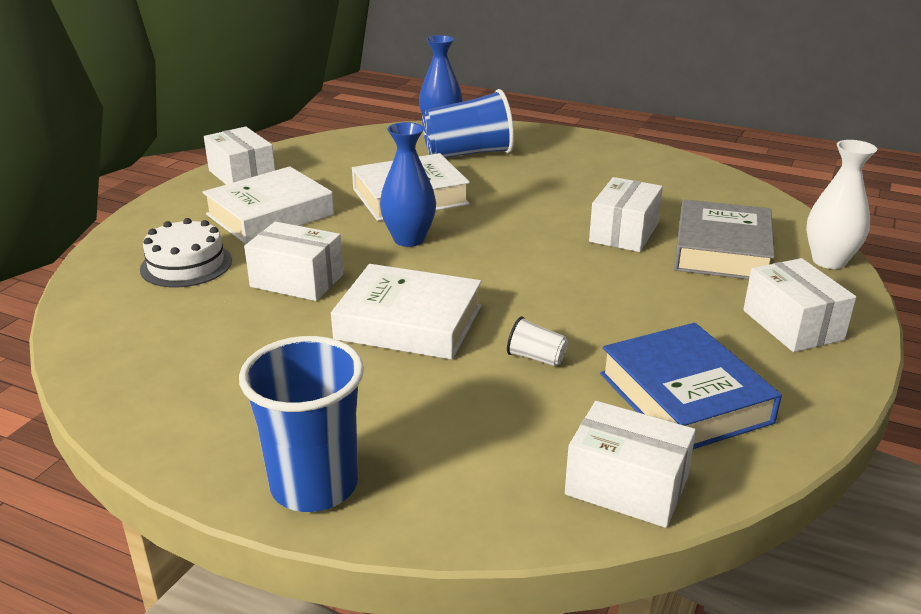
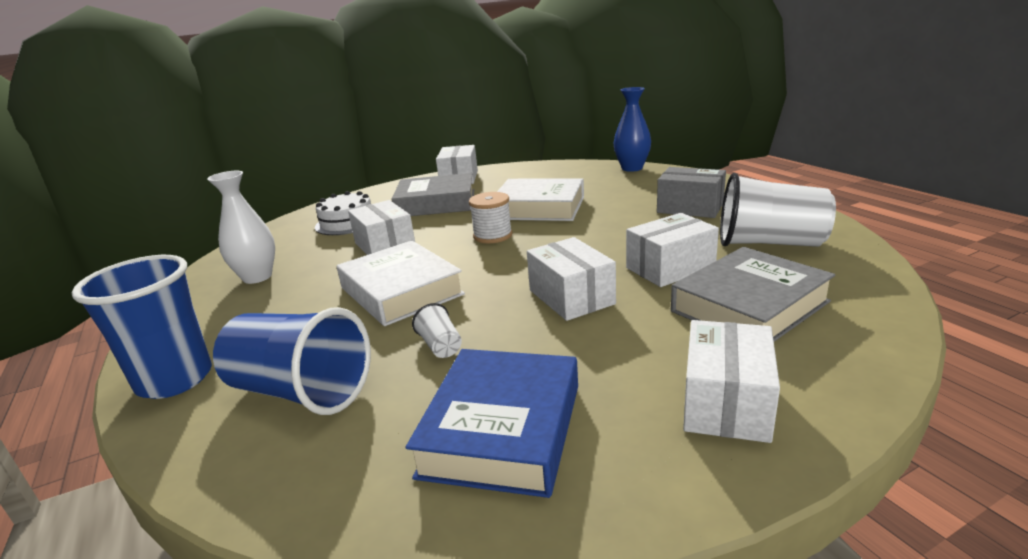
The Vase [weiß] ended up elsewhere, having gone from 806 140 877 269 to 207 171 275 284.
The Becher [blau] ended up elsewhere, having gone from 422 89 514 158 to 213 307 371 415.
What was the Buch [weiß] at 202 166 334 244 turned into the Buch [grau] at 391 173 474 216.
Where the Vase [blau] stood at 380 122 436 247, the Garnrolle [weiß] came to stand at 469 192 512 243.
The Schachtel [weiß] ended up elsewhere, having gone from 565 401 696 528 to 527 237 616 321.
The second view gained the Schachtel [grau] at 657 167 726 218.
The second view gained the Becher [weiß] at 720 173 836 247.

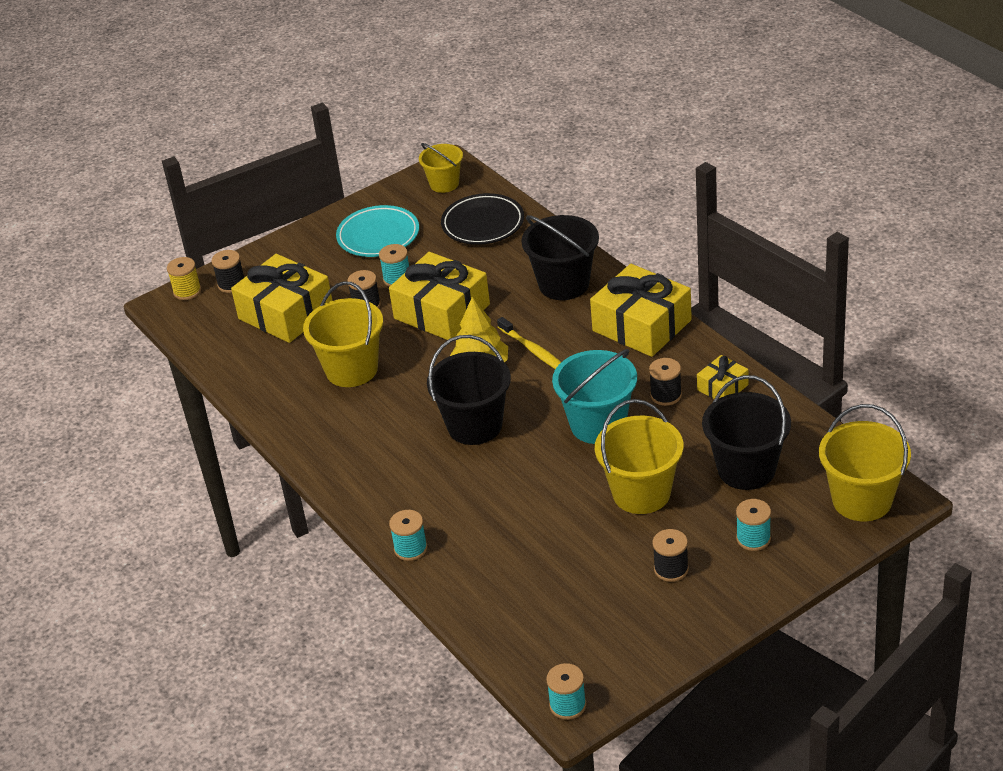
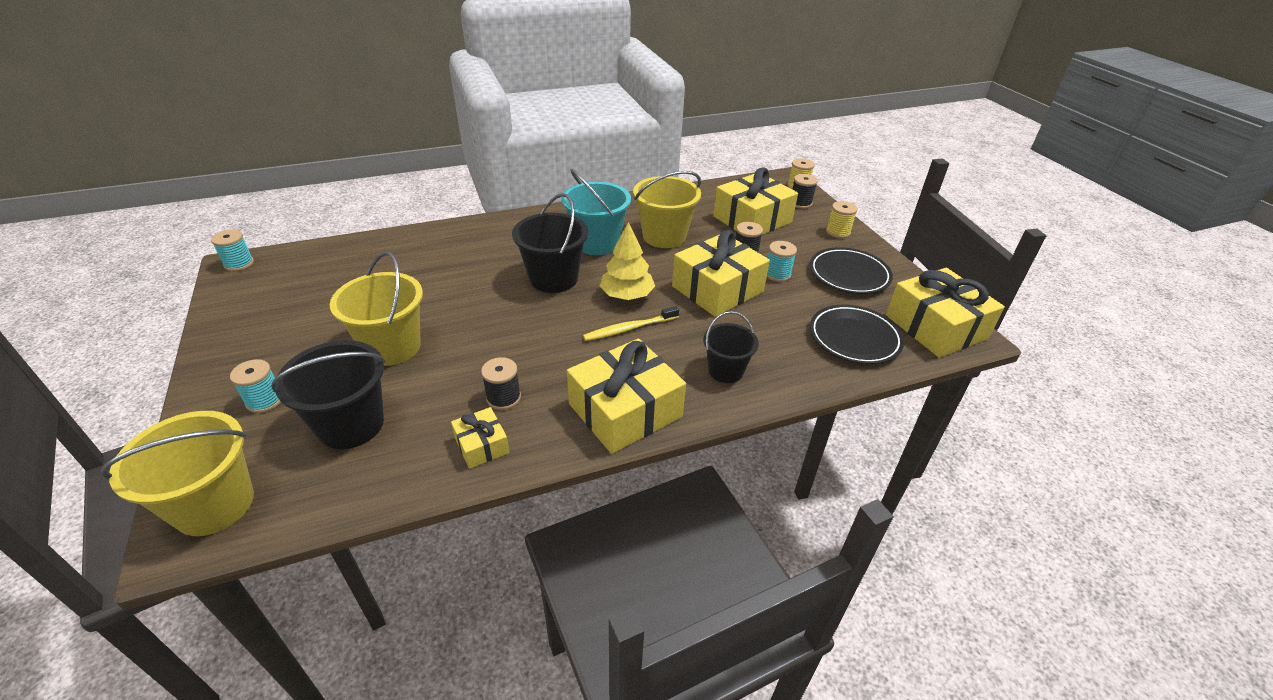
The Eimer [türkis] ended up elsewhere, having gone from 552 349 637 444 to 561 169 631 255.
The size of the Eimer [schwarz] at 521 215 599 300 changed by a factor of 0.63.
What was the Teller [türkis] at 336 205 419 257 turned into the Teller [schwarz] at 810 247 893 294.
The second view gained the Garnrolle [gelb] at 826 201 858 238.
Where the Eimer [gelb] stood at 419 143 463 193, the Geschenk [gelb] came to stand at 886 268 1005 358.
The second view lost the Garnrolle [türkis] at 389 510 428 561.
The second view lost the Garnrolle [schwarz] at 652 529 689 582.

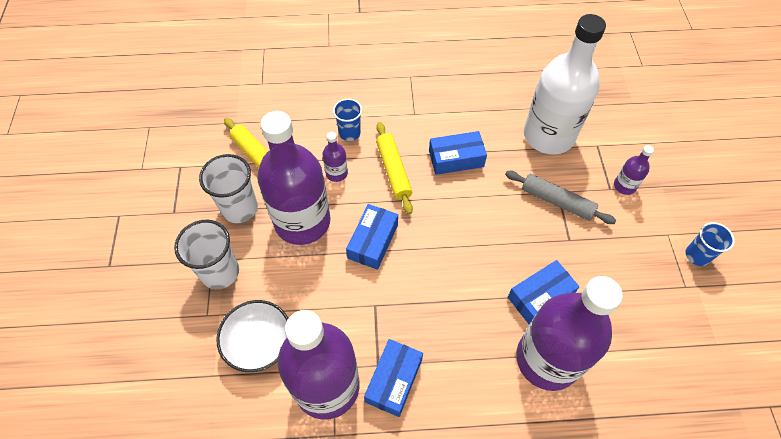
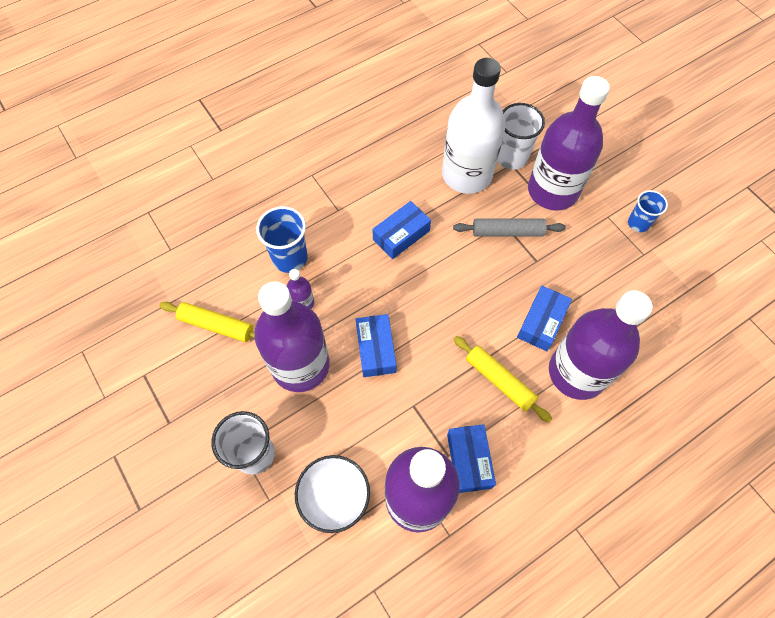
The size of the Becher [blau] at 333 99 362 141 changed by a factor of 1.55.
The Nudelholz [gelb] ended up elsewhere, having gone from 376 122 413 214 to 454 336 552 422.
The Becher [weiß] ended up elsewhere, having gone from 199 154 258 223 to 498 103 545 170.
The size of the Flasche [lila] at 614 145 654 195 changed by a factor of 2.42.

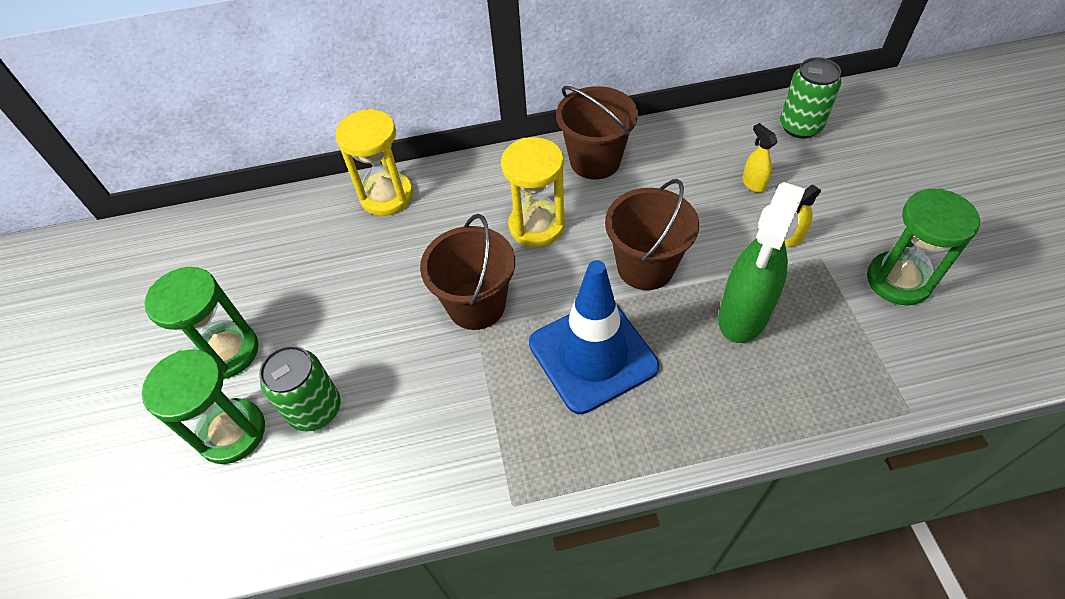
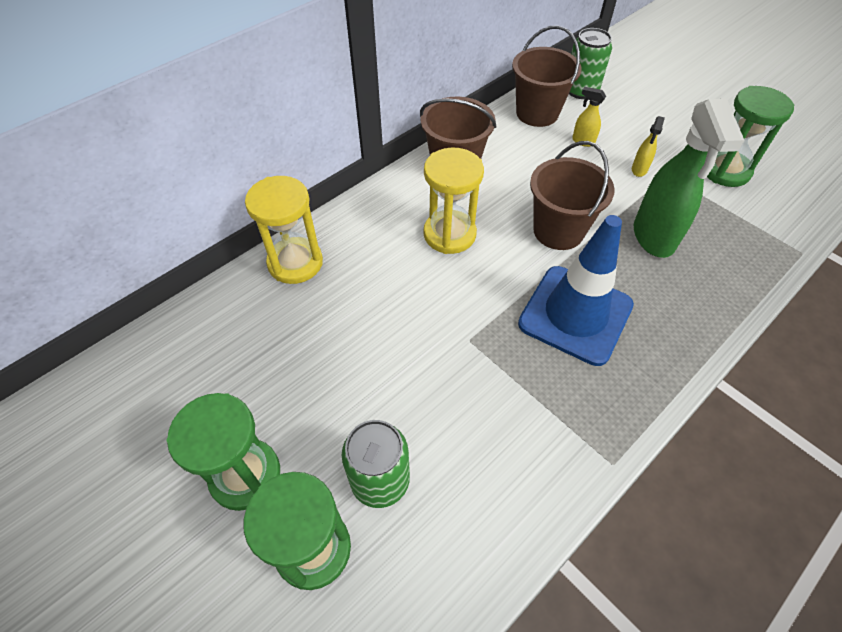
The Eimer [braun] ended up elsewhere, having gone from 420 214 515 330 to 512 26 582 127.

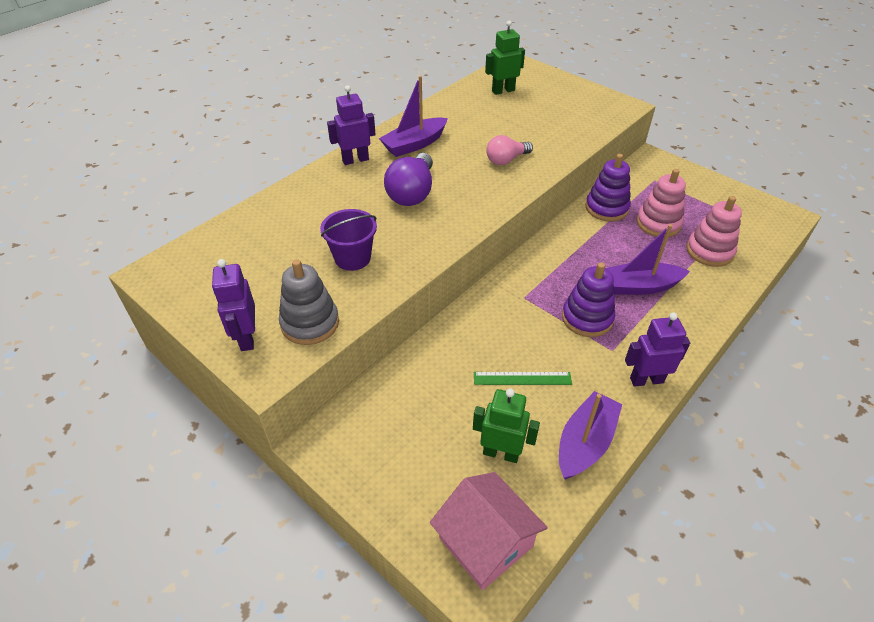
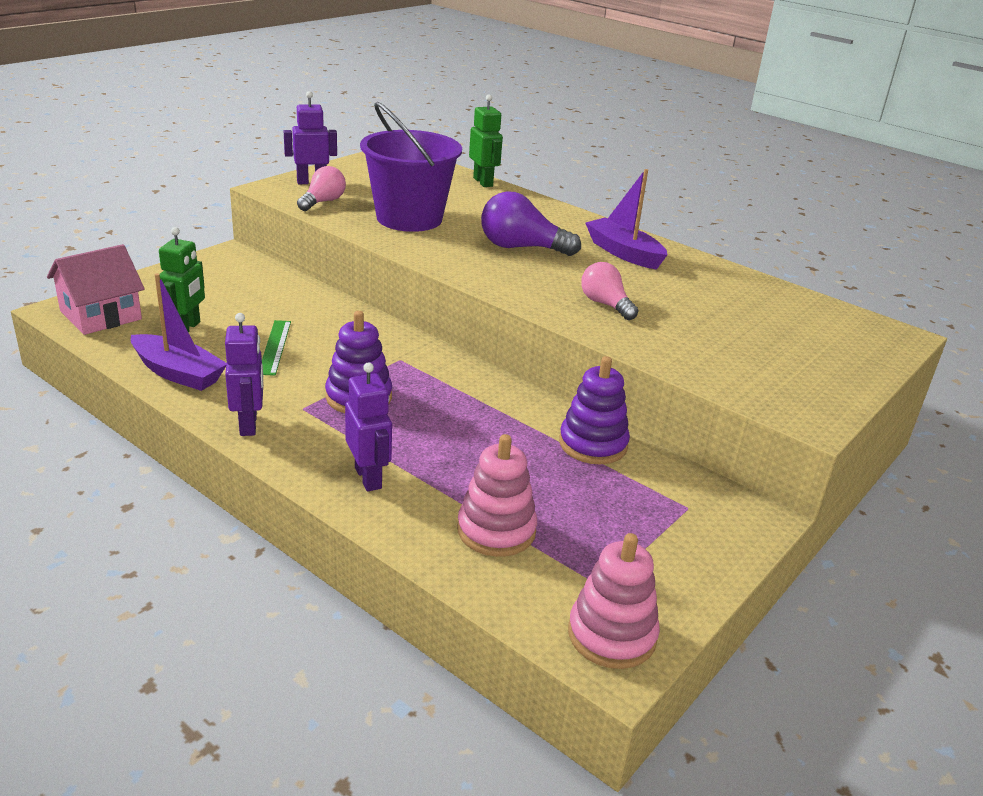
Where the Stapelspielzeug [grau] stood at 279 259 339 345, the Glühbirne [rosa] came to stand at 297 166 346 211.
The Roboter [lila] ended up elsewhere, having gone from 327 85 376 165 to 345 362 392 492.
The size of the Eimer [lila] at 320 209 377 271 changed by a factor of 1.78.
The Roboter [grün] ended up elsewhere, having gone from 485 21 525 95 to 469 94 503 187.
The Stapelspielzeug [rosa] ended up elsewhere, having gone from 636 169 686 237 to 568 533 660 669.
The second view lost the Boot [lila] at 606 224 690 295.

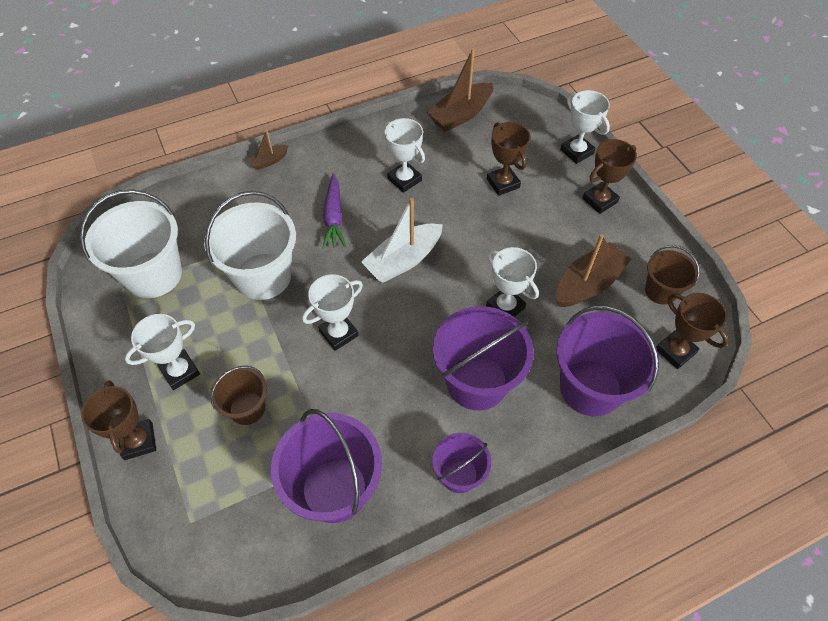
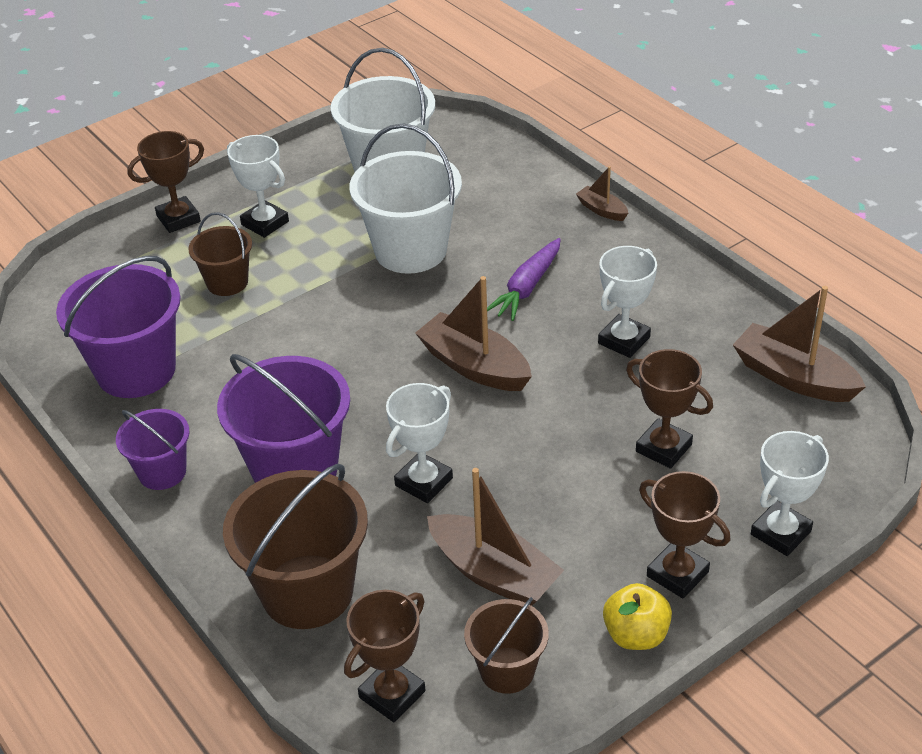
What was the Eimer [lila] at 557 306 659 417 turned into the Eimer [braun] at 223 464 368 629.
What was the Boot [weiß] at 361 198 443 283 turned into the Boot [braun] at 415 276 532 391.
The Karotte [lila] at 322 173 346 249 ended up facing another way, 45 degrees counterclockwise from before.
The second view gained the Apfel [gelb] at 603 583 672 650.
The Pokal [braun] at 487 122 531 196 ended up facing another way, 75 degrees clockwise from before.
The second view lost the Pokal [weiß] at 302 274 363 351.

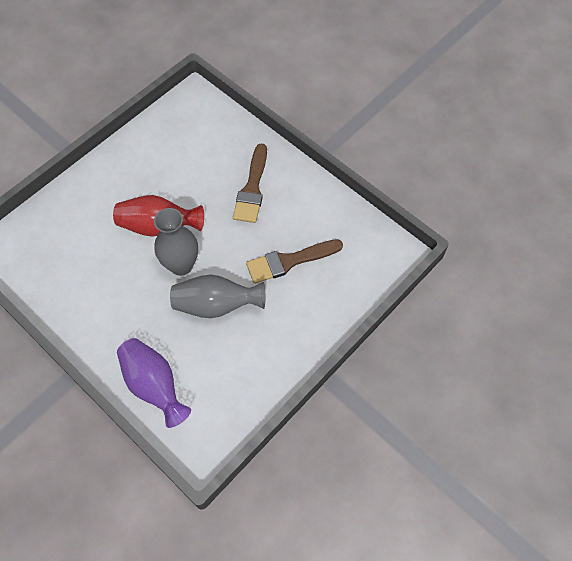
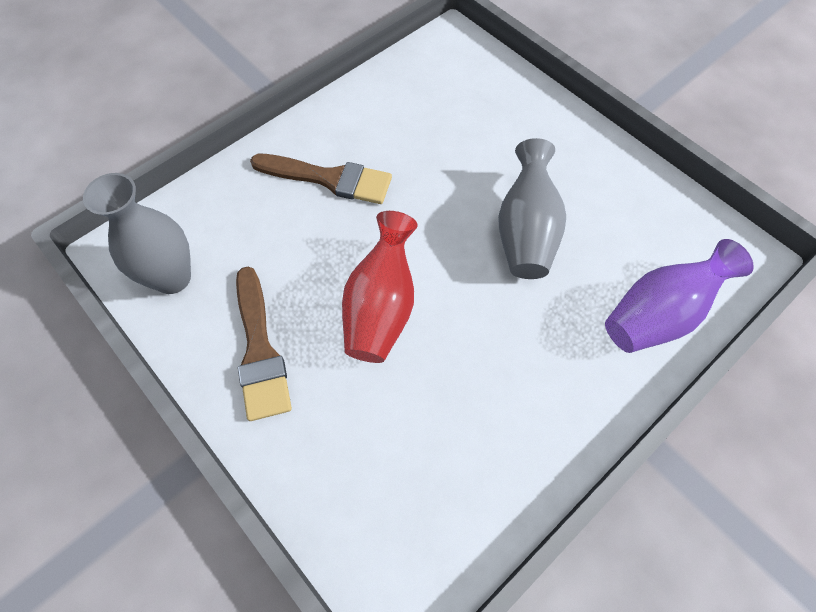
The Vase [grau] ended up elsewhere, having gone from 154 208 198 276 to 83 173 191 294.
The Pinsel [braun] ended up elsewhere, having gone from 246 239 343 284 to 236 267 292 421.

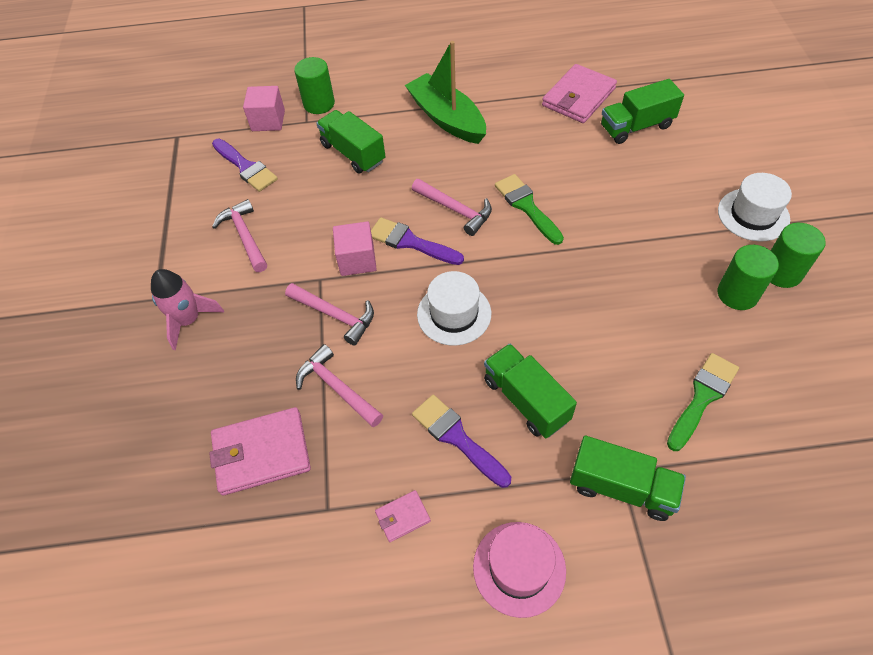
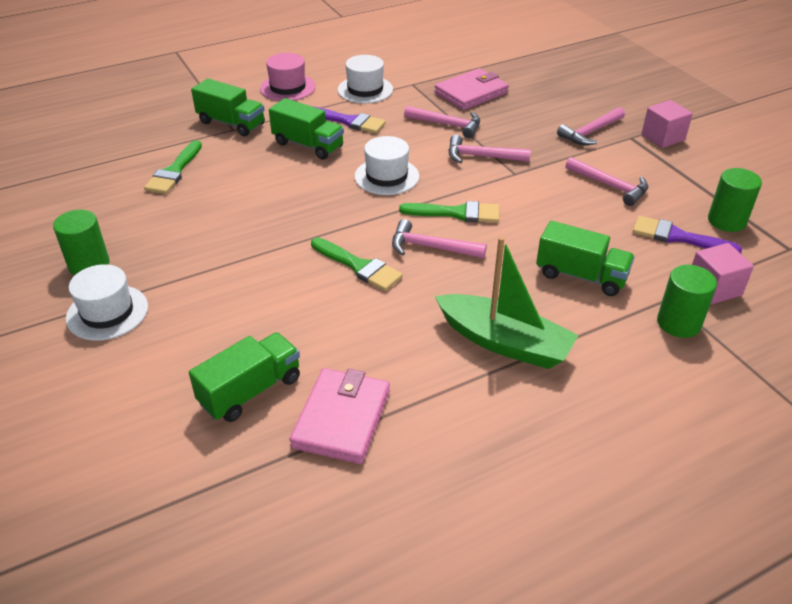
The Lastwagen [grün] at 570 436 686 521 ended up facing another way, 150 degrees counterclockwise from before.
Where the Geldbörse [rosa] stood at 375 490 431 542, the Hut [weiß] came to stand at 337 55 393 103.
What was the Pinsel [lila] at 371 217 464 265 turned into the Pinsel [grün] at 399 201 500 223.
Where the Rakete [rosa] stood at 151 269 224 350, the Hammer [rosa] came to stand at 557 107 625 145.
The Kubus [rosa] ended up elsewhere, having gone from 333 221 377 276 to 642 100 693 148.
The Vollzylinder [grün] ended up elsewhere, having gone from 718 245 779 310 to 708 168 762 232.

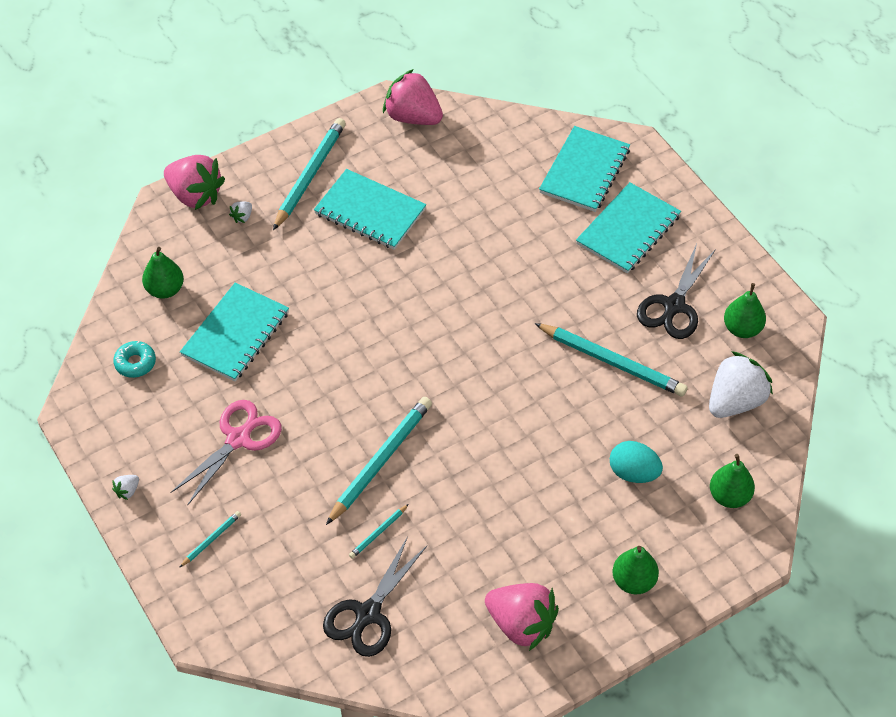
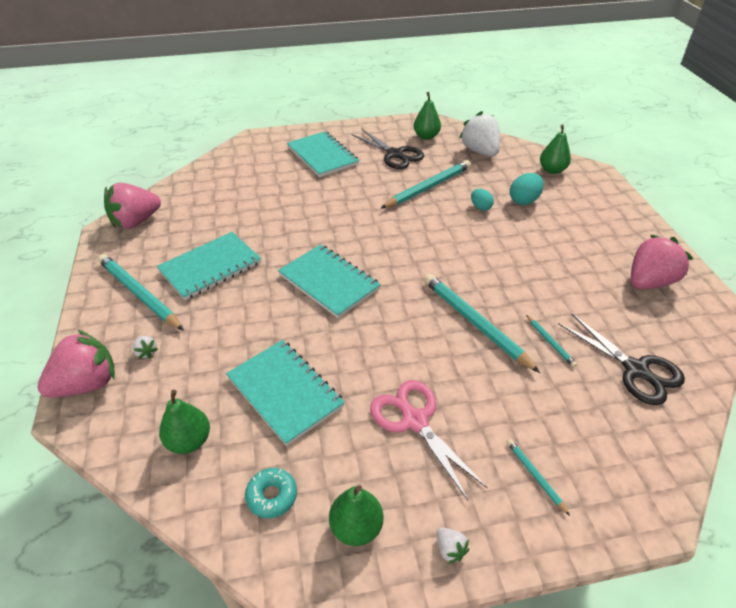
The Notizbuch [türkis] ended up elsewhere, having gone from 539 126 630 212 to 278 244 381 318.
The Birne [grün] ended up elsewhere, having gone from 613 546 659 594 to 329 485 383 546.
The second view gained the Ei [türkis] at 471 189 494 211.

